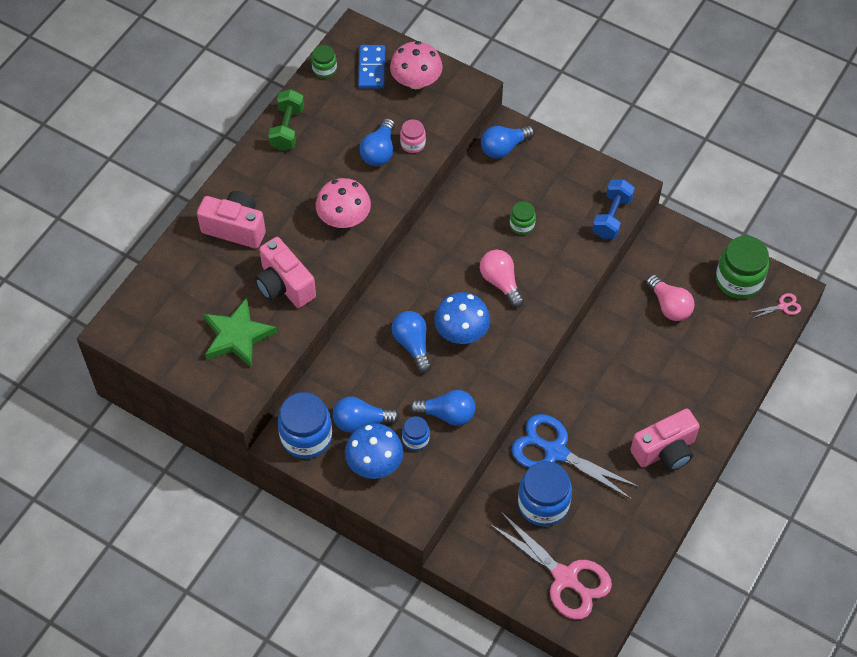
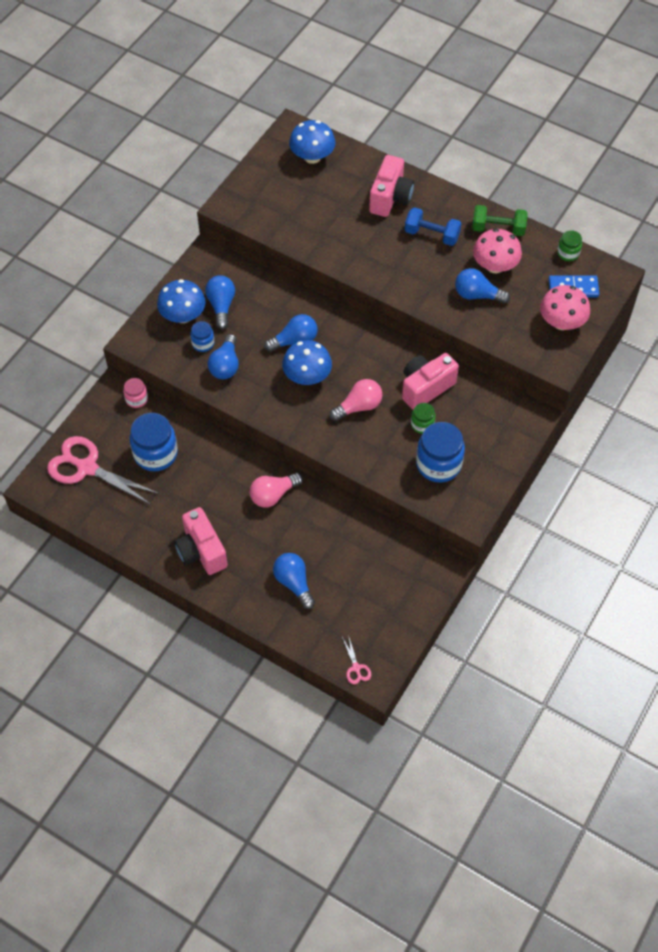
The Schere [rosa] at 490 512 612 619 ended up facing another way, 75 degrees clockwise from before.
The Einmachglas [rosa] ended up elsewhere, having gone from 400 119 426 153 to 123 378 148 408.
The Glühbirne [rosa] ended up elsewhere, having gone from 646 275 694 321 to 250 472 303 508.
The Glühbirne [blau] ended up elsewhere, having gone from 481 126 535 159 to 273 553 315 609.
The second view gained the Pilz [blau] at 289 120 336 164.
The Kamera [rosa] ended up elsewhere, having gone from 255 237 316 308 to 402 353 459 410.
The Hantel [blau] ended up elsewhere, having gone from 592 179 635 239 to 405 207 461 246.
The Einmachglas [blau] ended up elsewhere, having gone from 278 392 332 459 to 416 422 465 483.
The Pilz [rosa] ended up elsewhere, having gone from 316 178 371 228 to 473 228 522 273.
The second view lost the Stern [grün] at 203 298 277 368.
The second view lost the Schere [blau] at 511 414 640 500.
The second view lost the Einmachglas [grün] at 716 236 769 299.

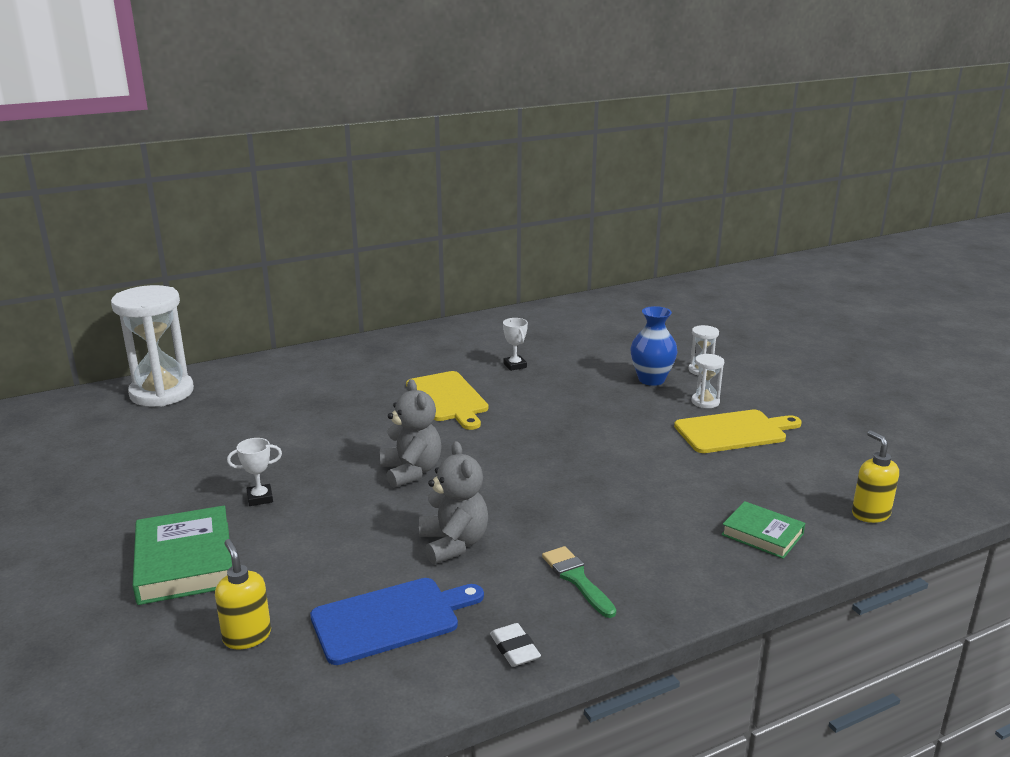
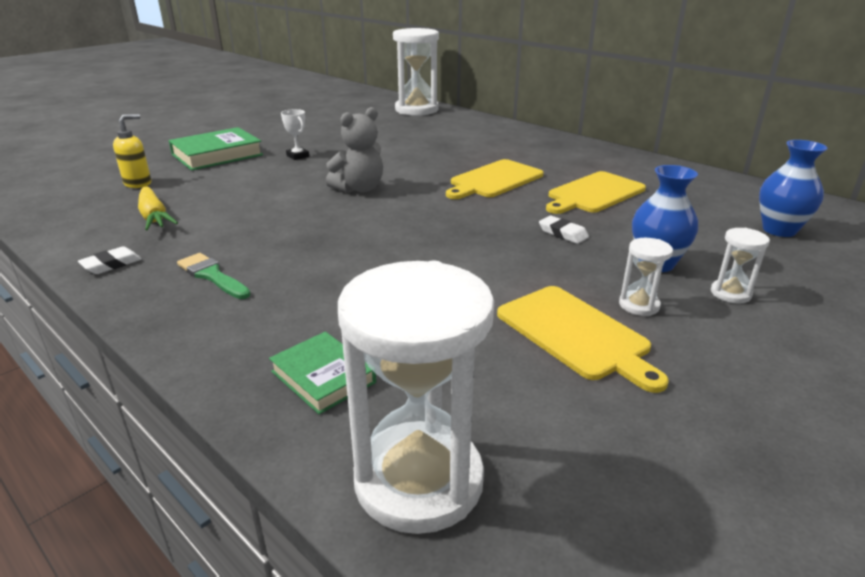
Where the Schneidebrett [blau] stood at 310 578 484 665, the Karotte [gelb] came to stand at 138 186 178 230.
The Pinsel [grün] at 542 546 616 618 ended up facing another way, 90 degrees counterclockwise from before.
The Buch [grün] at 721 501 805 559 ended up facing another way, 60 degrees counterclockwise from before.
Where the Seifenspender [gelb] stood at 852 430 899 523, the Sanduhr [weiß] came to stand at 338 260 494 534.
The second view gained the Radiergummi [weiß] at 539 216 589 244.
Where the Pokal [weiß] stood at 503 318 528 371, the Schneidebrett [gelb] came to stand at 546 171 646 214.
The second view gained the Vase [blau] at 759 140 827 237.
The second view lost the Teddybär [grau] at 419 441 488 564.

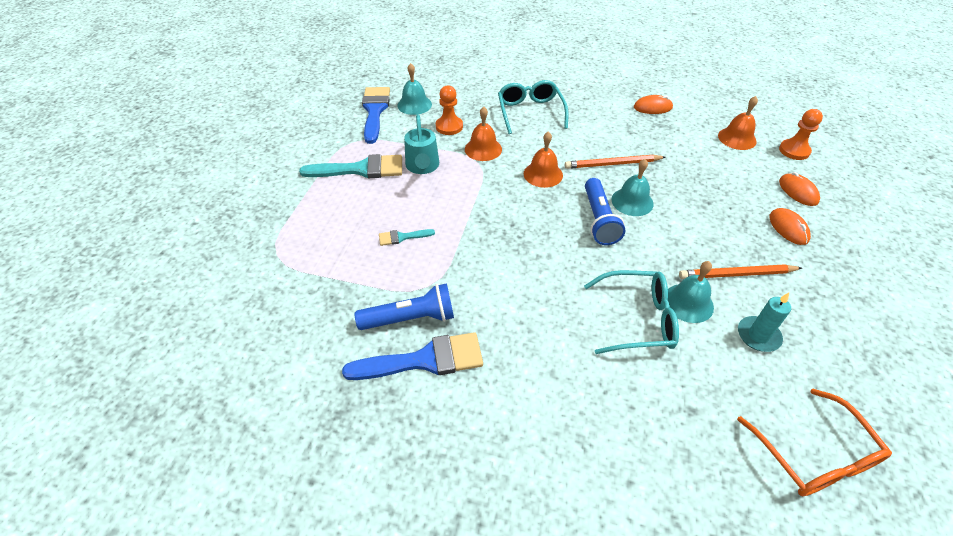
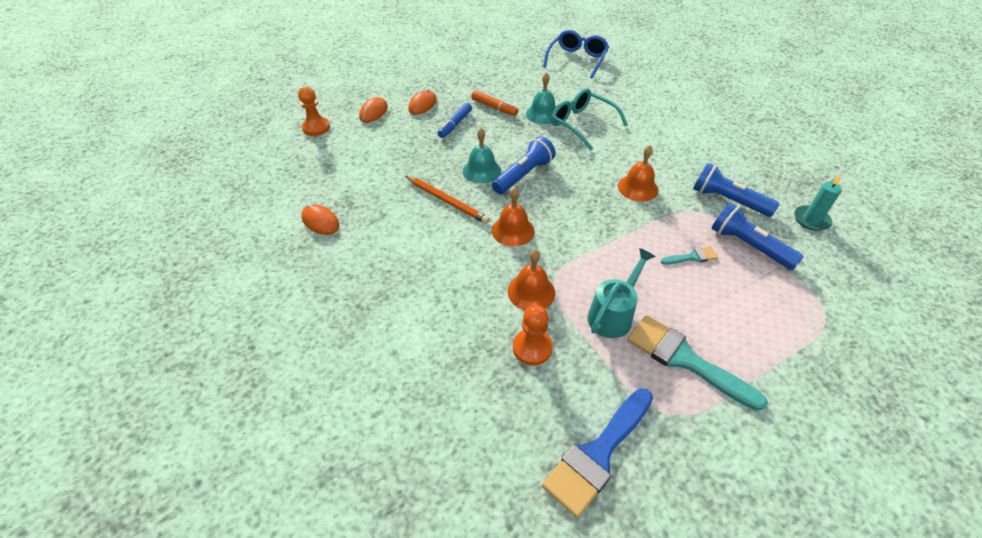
The second view gained the Filzstift [blau] at 438 103 472 138.
Where the Bleistift [orange] stood at 679 264 802 279, the Filzstift [orange] came to stand at 471 90 519 116.
What was the Brille [orange] at 737 389 892 496 turned into the Brille [blau] at 543 30 609 78.
The Glocke [orange] ended up elsewhere, having gone from 718 96 758 150 to 618 145 658 202.
The Pinsel [türkis] at 379 229 435 246 ended up facing another way, 45 degrees counterclockwise from before.
The second view gained the Taschenlampe [blau] at 712 203 804 270.
The Kerze [türkis] ended up elsewhere, having gone from 738 293 791 352 to 794 174 842 231.
The second view lost the Pinsel [blau] at 342 332 483 380.
The second view lost the Glocke [türkis] at 397 63 432 115.
The second view lost the Brille [türkis] at 498 80 568 134.

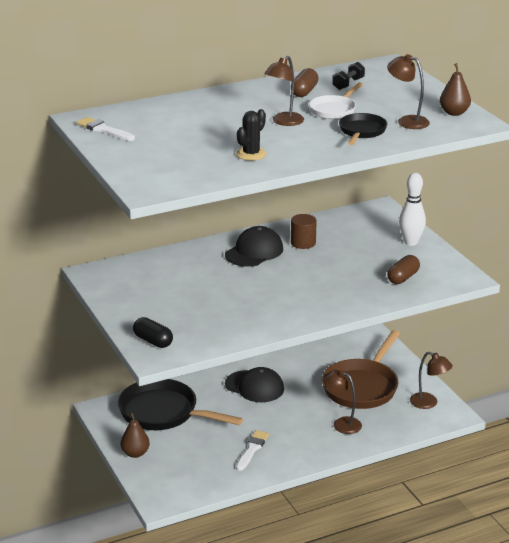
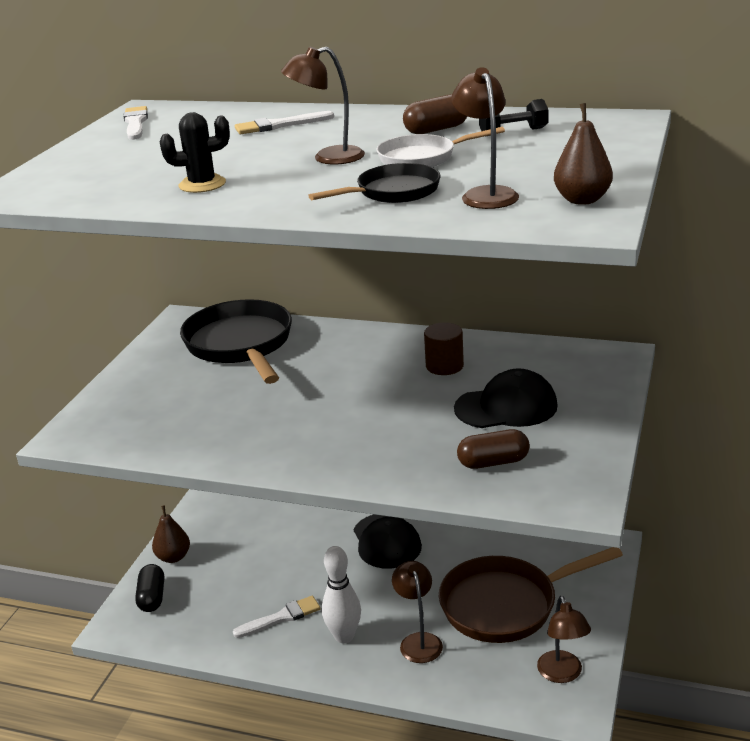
The Kapsel [schwarz] ended up elsewhere, having gone from 133 317 173 348 to 135 564 164 612.
The Pfanne [schwarz] ended up elsewhere, having gone from 118 379 243 430 to 180 299 292 384.
The second view gained the Pinsel [weiß] at 235 111 334 134.
The Bowlingkegel [weiß] ended up elsewhere, having gone from 399 173 426 246 to 322 546 361 643.
The Kappe [schwarz] ended up elsewhere, having gone from 225 226 283 267 to 454 368 558 428.

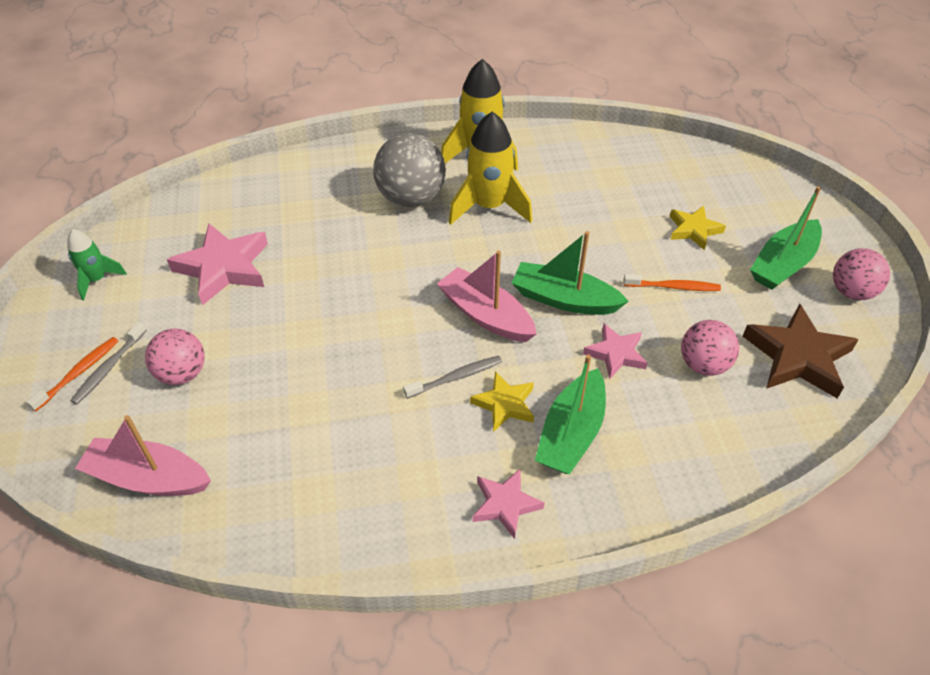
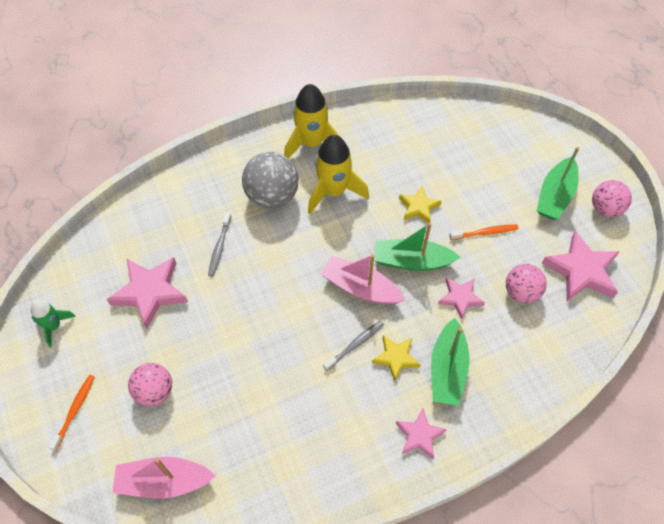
The Zahnbürste [grau] ended up elsewhere, having gone from 71 322 147 404 to 208 212 231 277.
The Stern [gelb] ended up elsewhere, having gone from 670 206 726 250 to 399 185 442 223.
What was the Stern [braun] at 742 303 859 399 turned into the Stern [rosa] at 542 231 620 301.

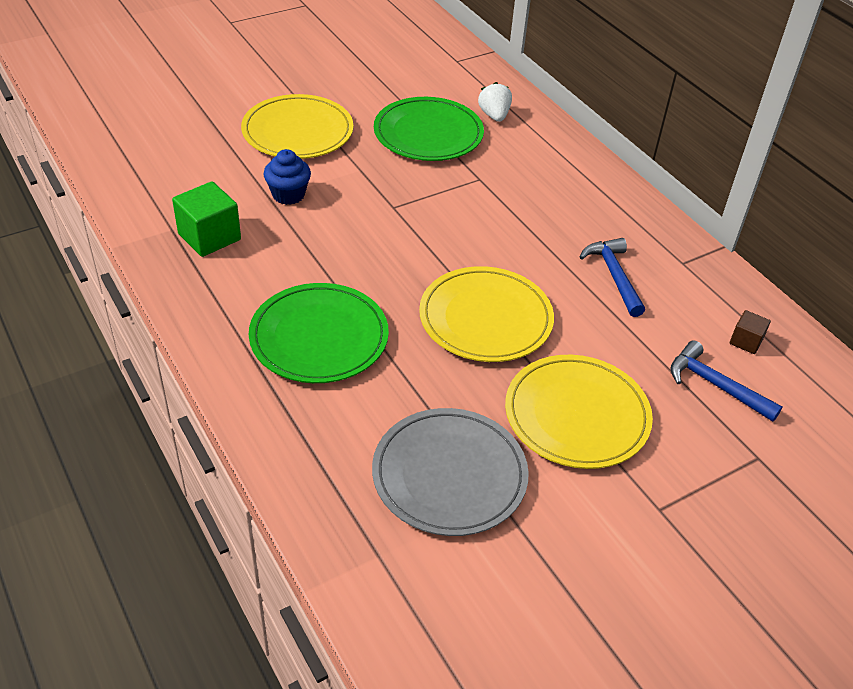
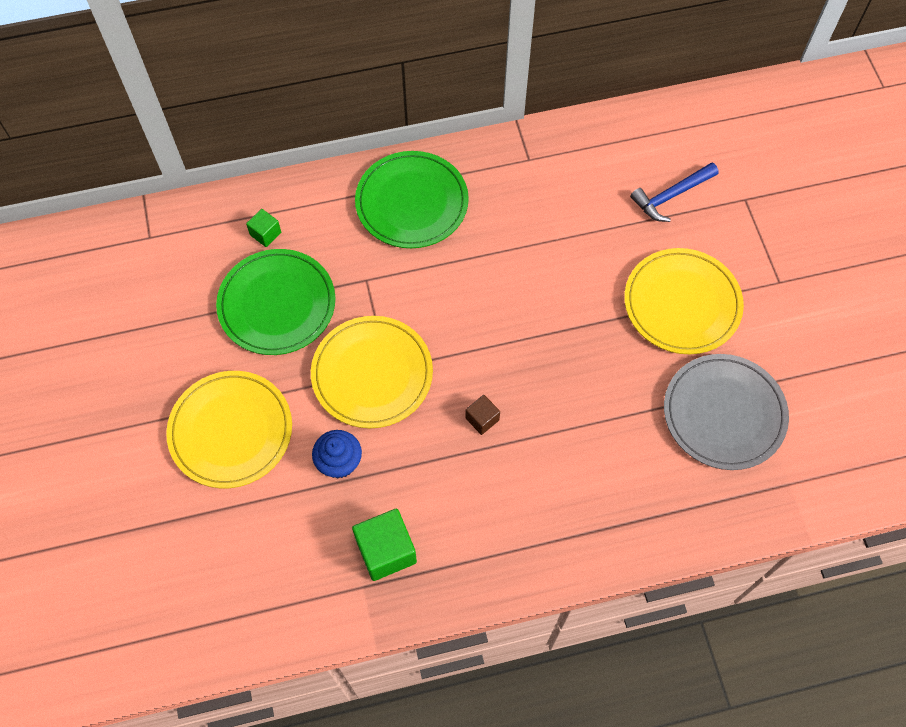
Where the Erdbeere [weiß] stood at 478 82 512 122, the Kubus [grün] came to stand at 246 209 281 247.
The Teller [gelb] ended up elsewhere, having gone from 419 266 554 362 to 311 316 433 428.
The Teller [grün] ended up elsewhere, having gone from 249 283 389 383 to 355 151 469 248.
The Kubus [braun] ended up elsewhere, having gone from 730 310 771 354 to 465 395 500 435.
The second view lost the Hammer [blau] at 580 238 645 317.

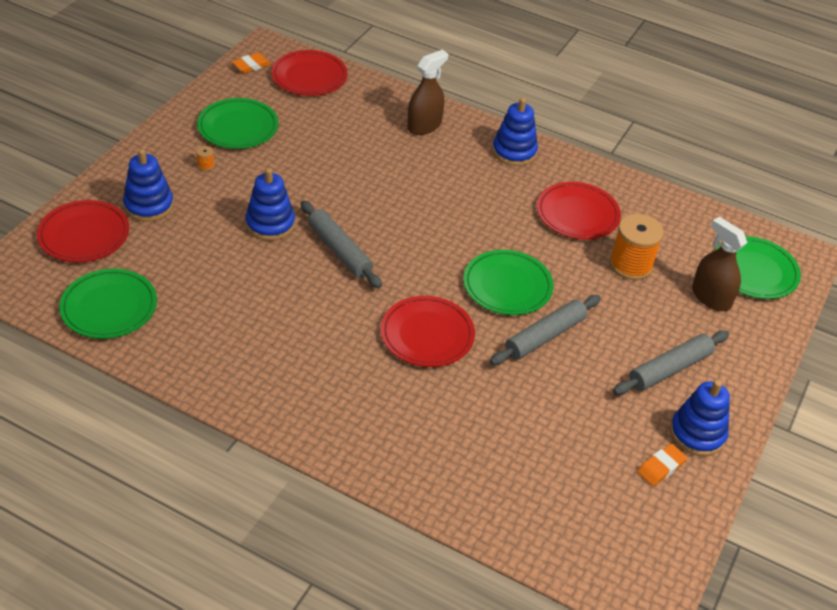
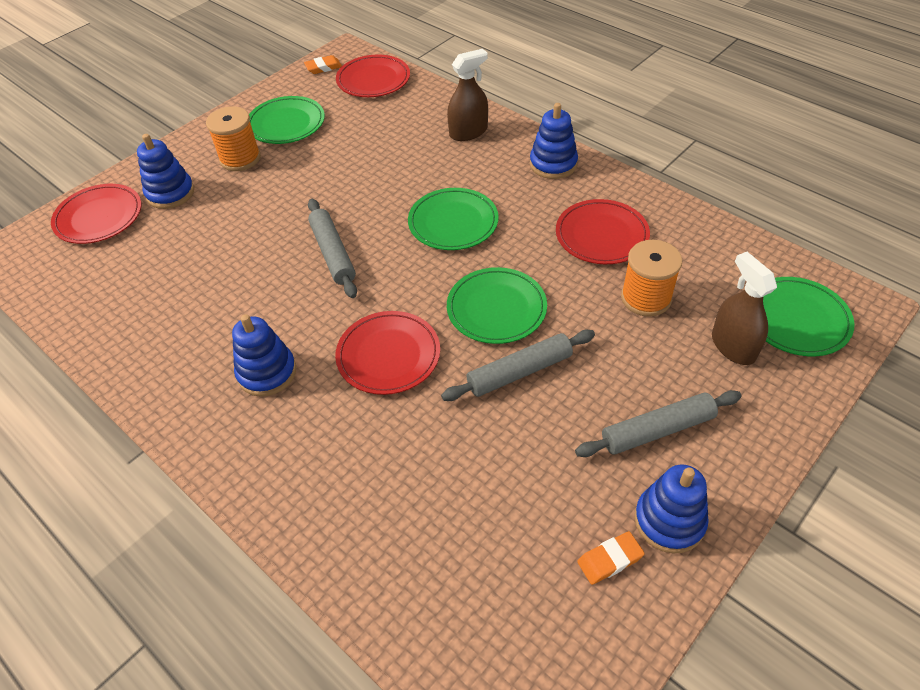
The size of the Garnrolle [orange] at 196 146 215 171 changed by a factor of 2.50.
The Stapelspielzeug [blau] ended up elsewhere, having gone from 245 168 295 241 to 232 314 296 397.
The Teller [grün] ended up elsewhere, having gone from 59 269 157 339 to 408 188 499 250.

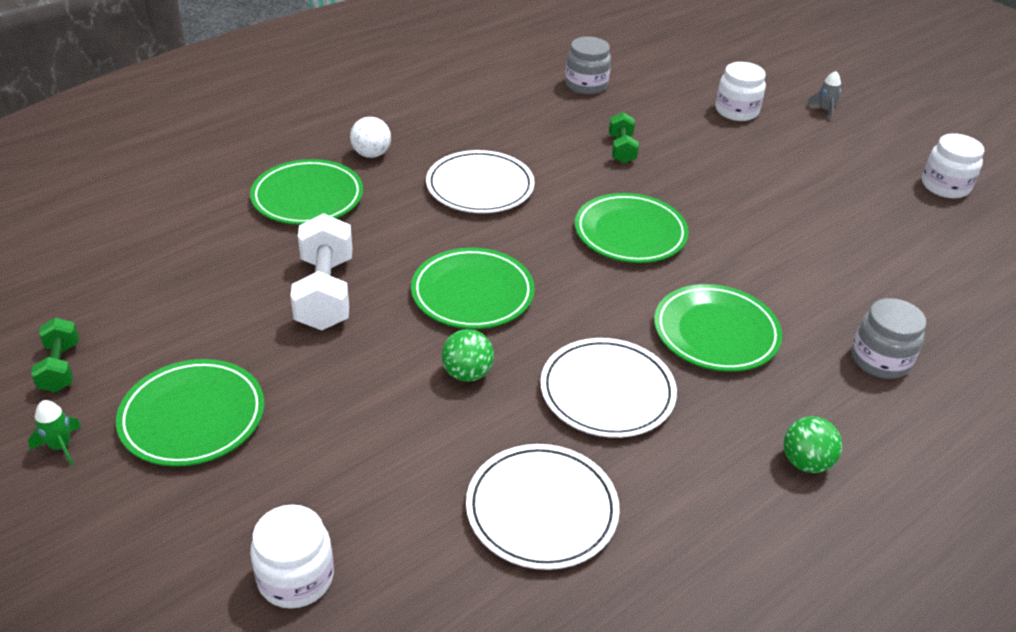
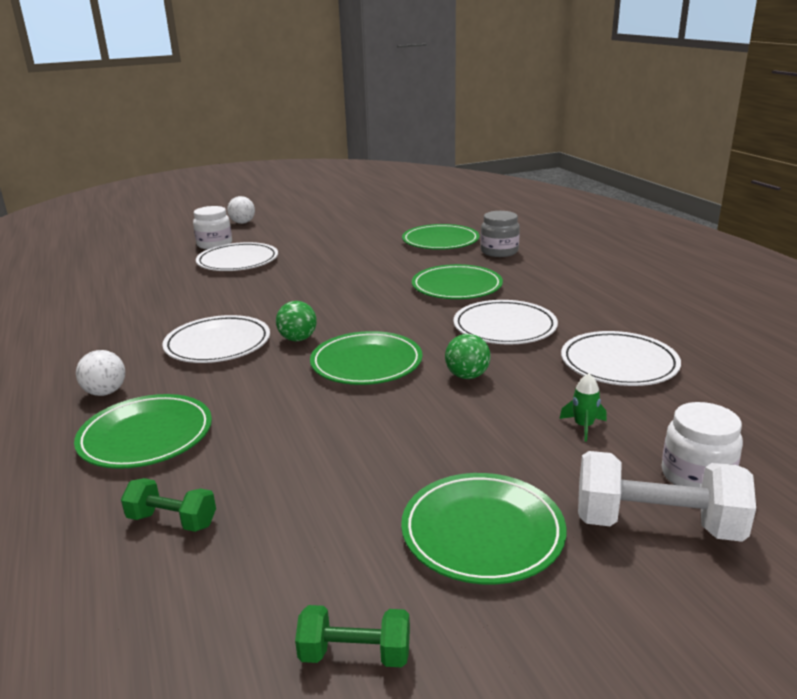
The Hantel [grün] ended up elsewhere, having gone from 609 112 639 163 to 121 478 216 532.
The second view gained the Teller [weiß] at 196 242 278 271.
Where the Rakete [grau] stood at 806 71 841 120, the Ball [weiß] came to stand at 227 196 255 224.
The Ball [grün] ended up elsewhere, having gone from 783 416 842 473 to 276 301 317 341.
The Teller [grün] ended up elsewhere, having gone from 575 193 689 263 to 402 224 480 250.
The Rakete [grün] ended up elsewhere, having gone from 28 400 81 466 to 559 374 607 442.
The Hantel [weiß] ended up elsewhere, having gone from 290 213 352 330 to 578 451 756 542.
The second view lost the Einmachglas [grau] at 565 36 611 94.
The second view lost the Einmachglas [weiß] at 922 133 984 198.

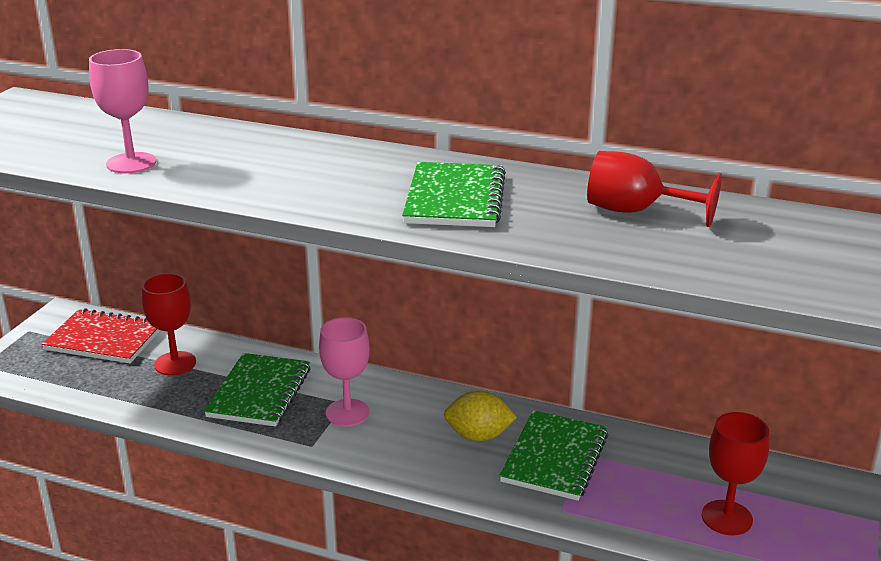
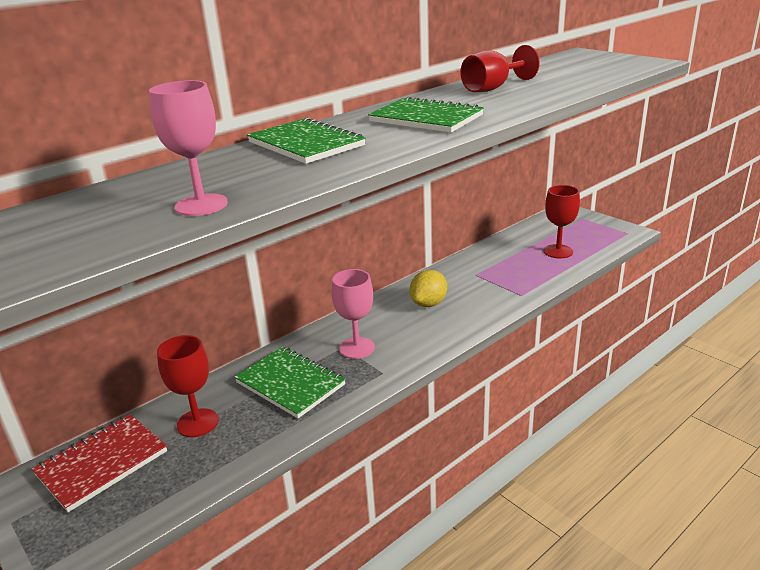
The Notizbuch [grün] ended up elsewhere, having gone from 499 410 608 501 to 247 117 366 164.

